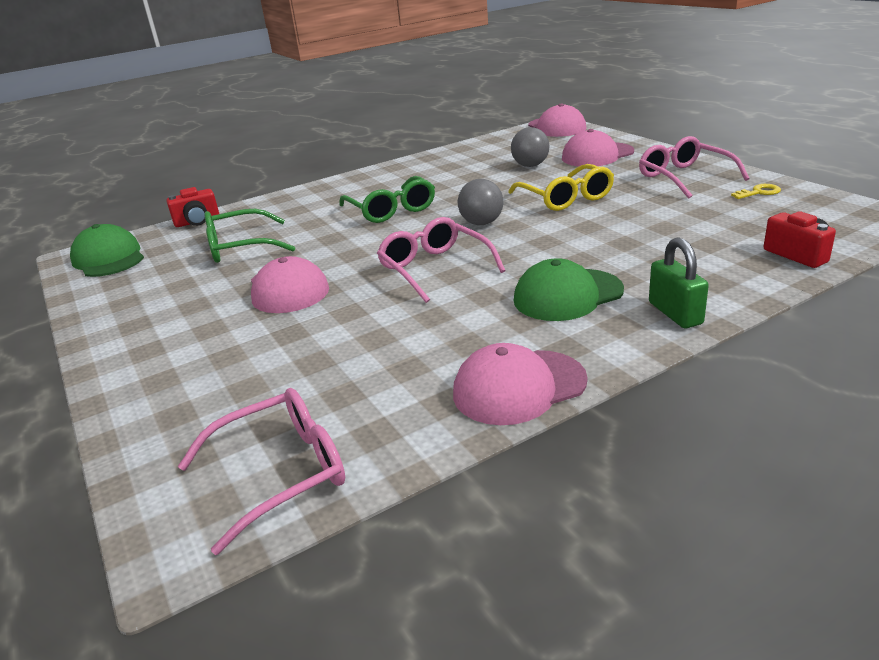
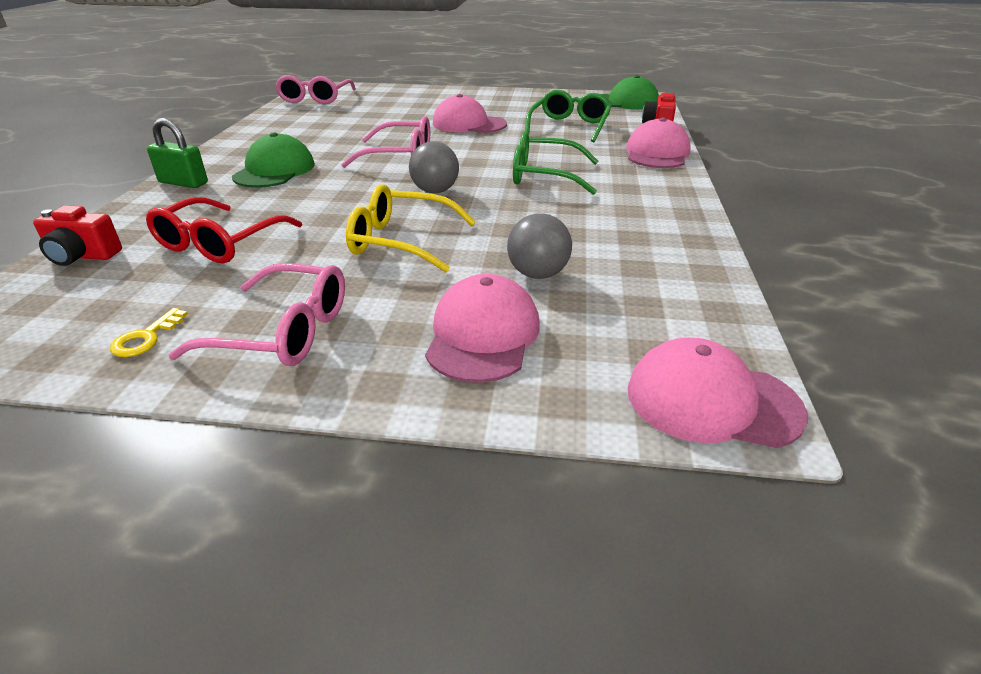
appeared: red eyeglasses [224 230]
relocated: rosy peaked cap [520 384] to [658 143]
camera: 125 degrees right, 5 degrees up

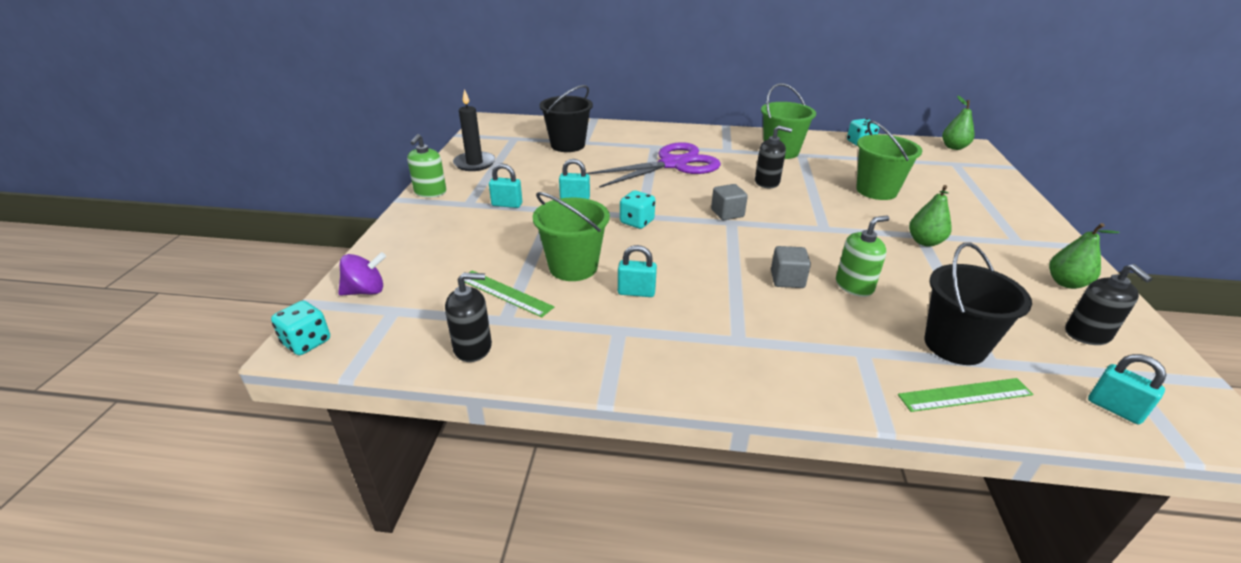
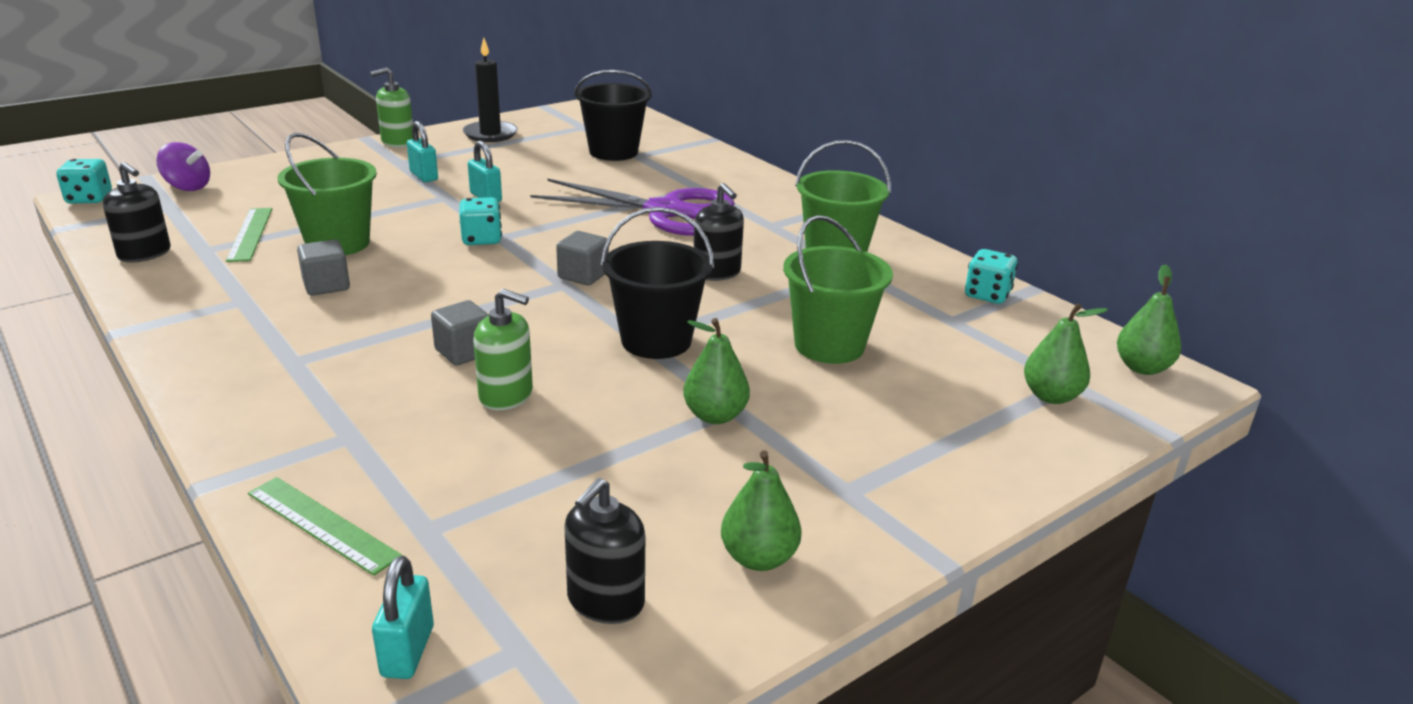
appeared: emerald pear [1066 353]
relocated: jet-black pail [978 303] to [657 283]
exchanged: teal small lock [637 271] to grey solid cube [323 267]
camera: 45 degrees right, 5 degrees down

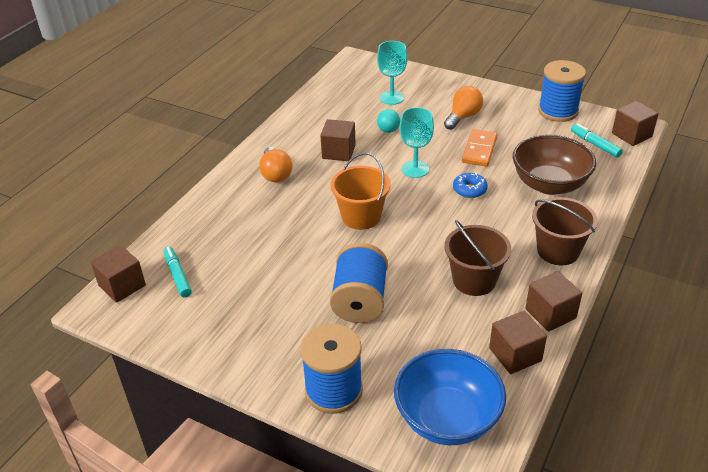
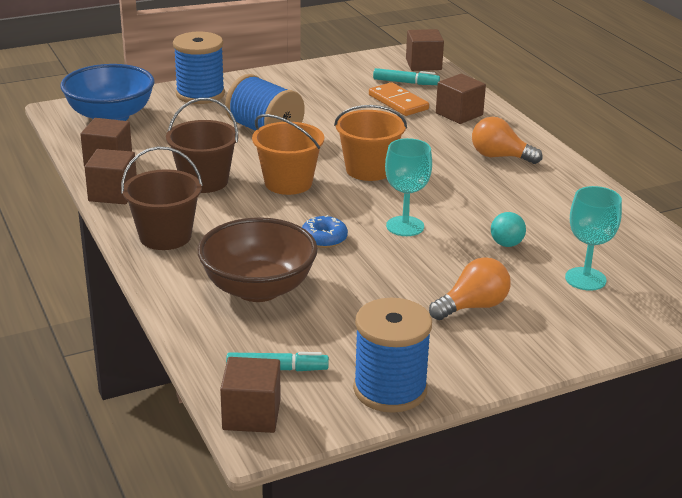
appeared: orange-coloured pail [288 154]
relocated: brown solid cube [338 140] to [461 99]; orange-coloured domino [479 148] to [399 99]
spun: orange-coloured lightbulb [463 108] = [470 288] 105 degrees counterclockwise
camera: 125 degrees right, 10 degrees down

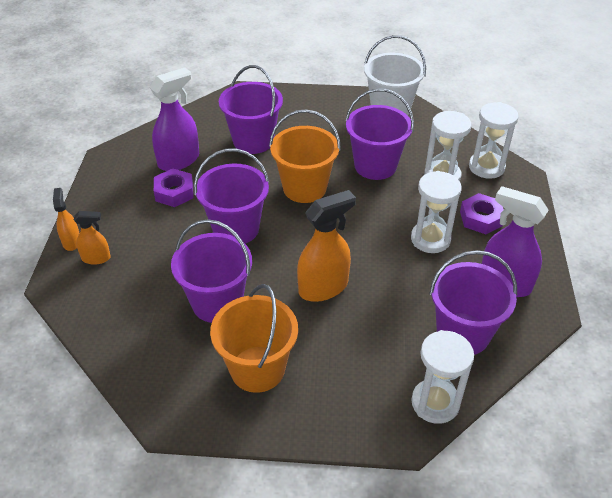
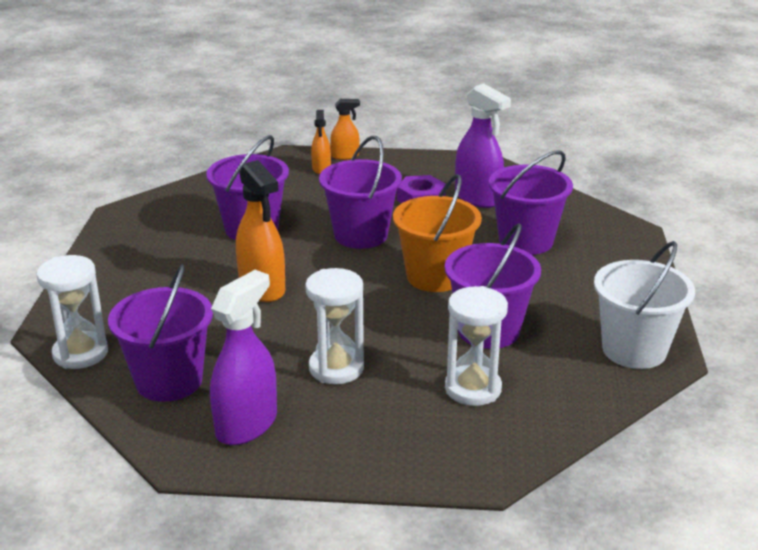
missing: orange-coloured pail [254 338]; violet hex nut [482 213]; snow-white sand timer [494 140]
camera: 90 degrees right, 15 degrees down

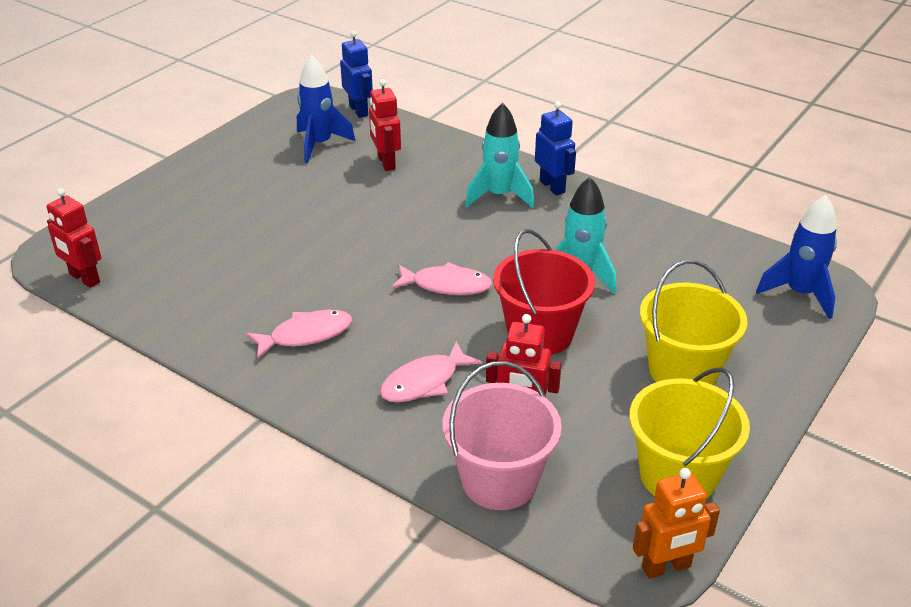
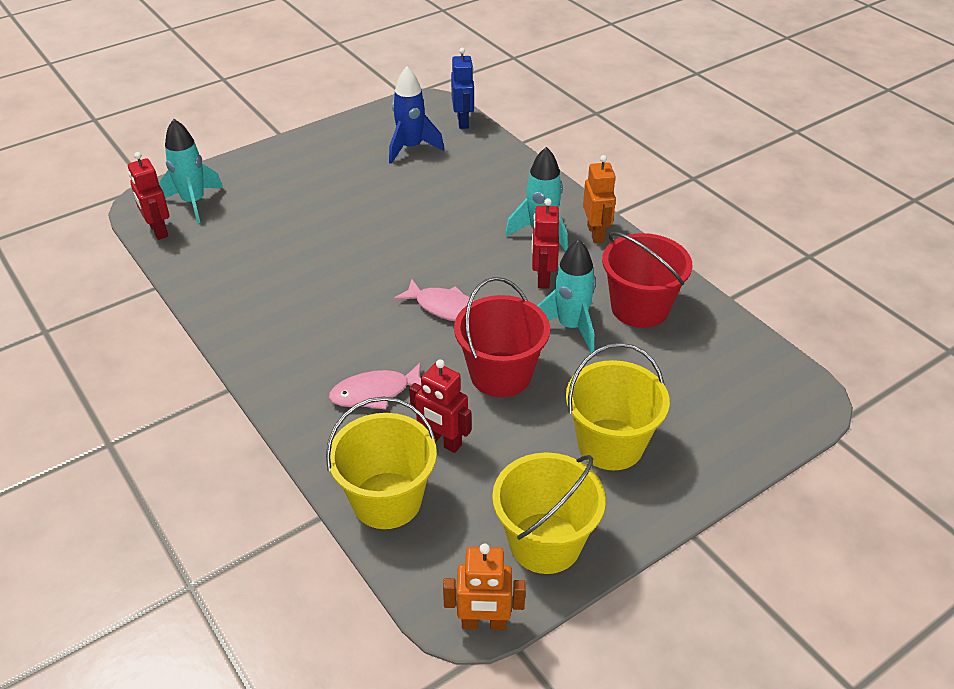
missing: rosy toy fish [299 334]; royal blue rocket [796 257]
appeared: teal rocket [191 171]; red pail [647 280]
relocated: red robot figure [385 125] to [545 243]
colour: rosy pail [502 435] to yellow pail [381 463]; royal blue robot figure [555 148] to orange-coloured robot figure [599 199]
camera: 20 degrees right, 5 degrees up

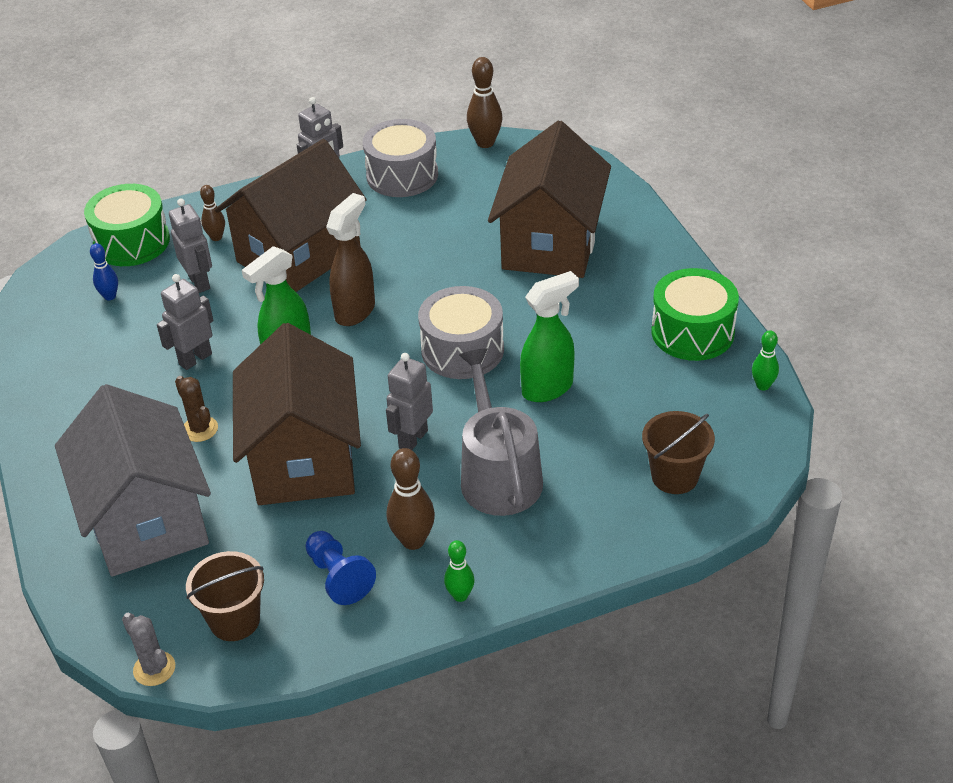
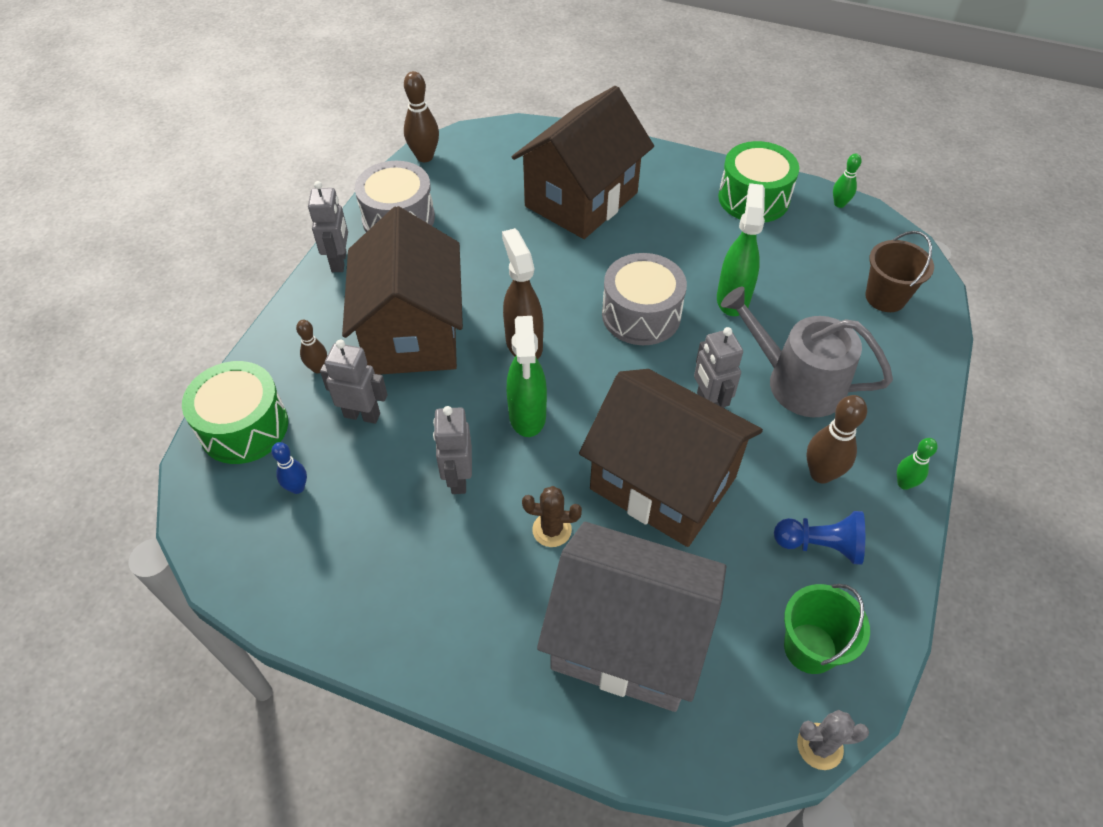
colour: brown pail [225 596] to emerald pail [827 629]
spun: brown house [549 199] = [583 162] 75 degrees clockwise
camera: 50 degrees left, 10 degrees up

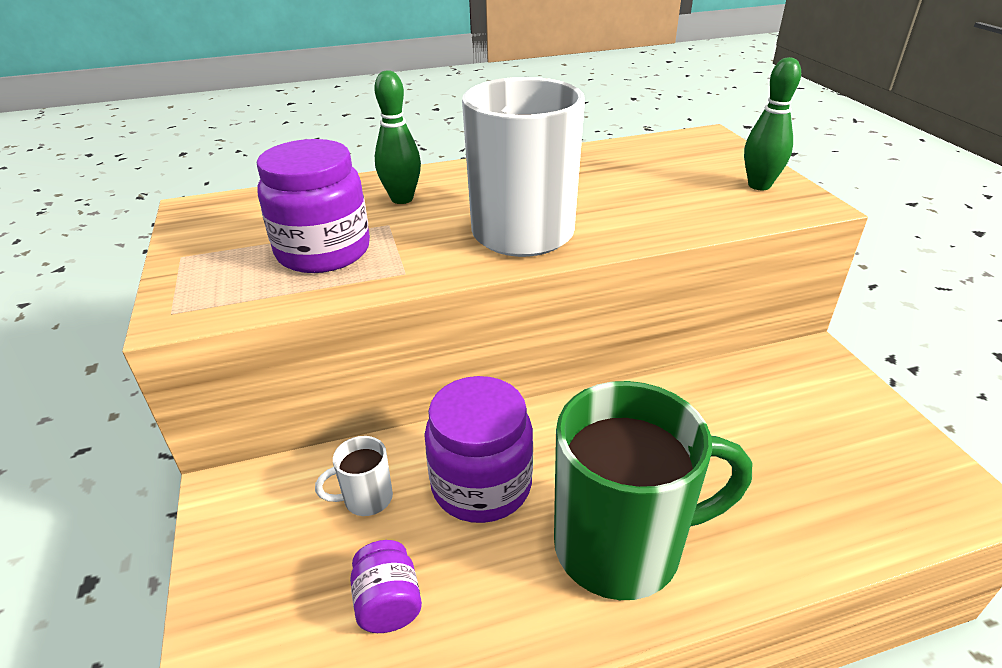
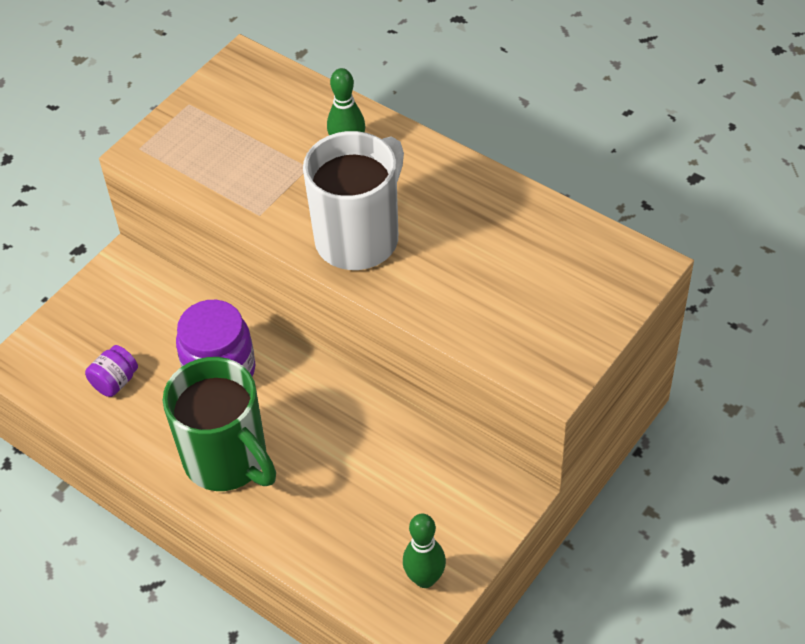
missing: violet preserve jar [313 206]; snow-white mug [354 476]
relocated: emerald tenpin [772 123] to [424 550]
camera: 55 degrees right, 15 degrees up

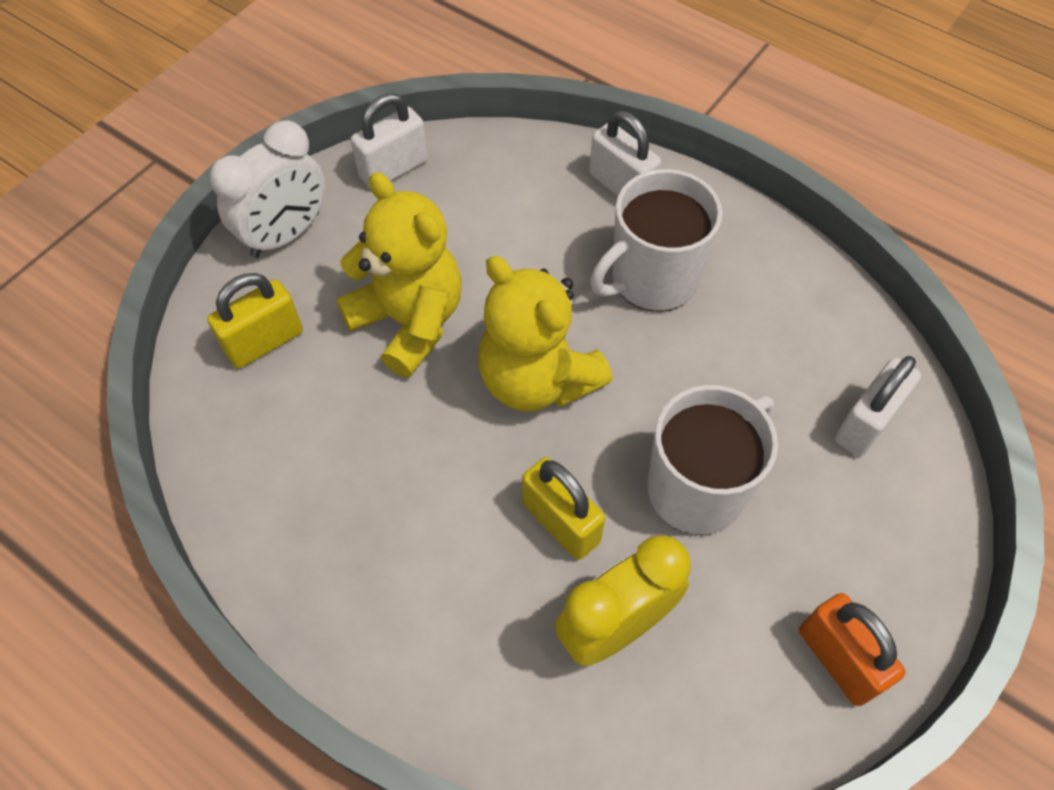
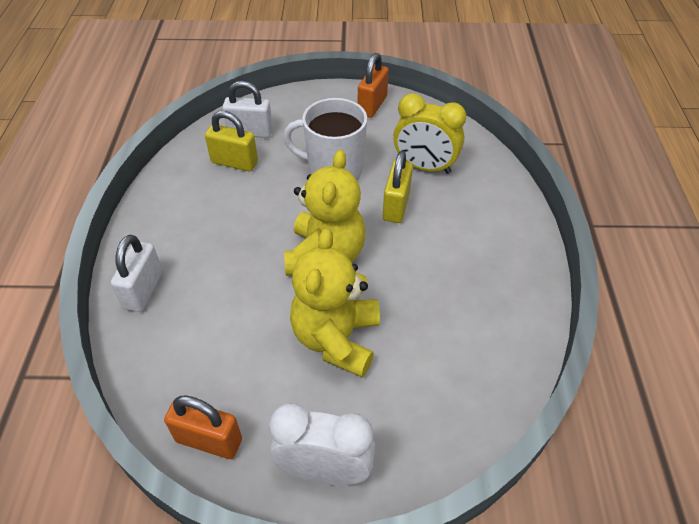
missing: snow-white mug [656 240]
relocated: yellow small lock [255 320] to [231 141]
colour: snow-white small lock [389 140] to orange-coloured small lock [203 427]
camera: 125 degrees left, 10 degrees down

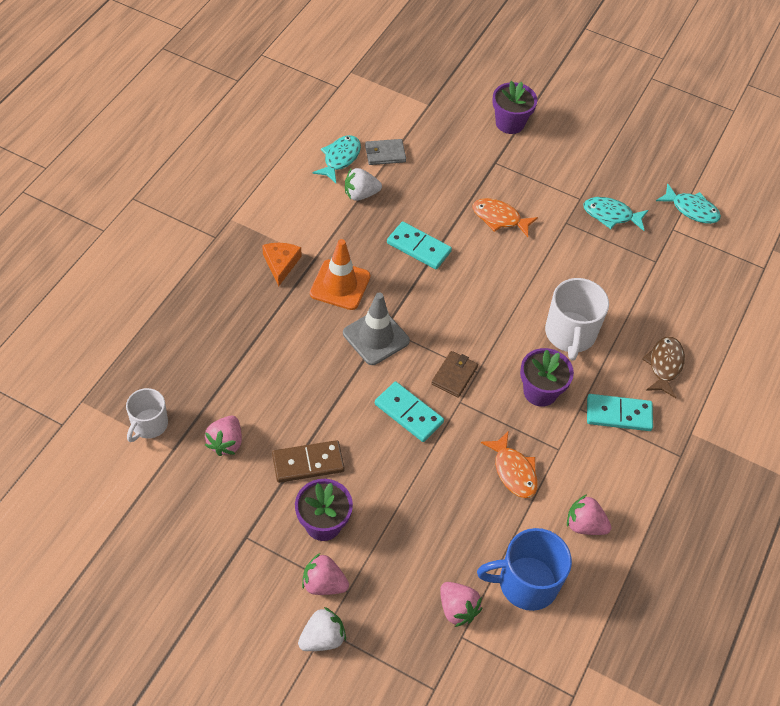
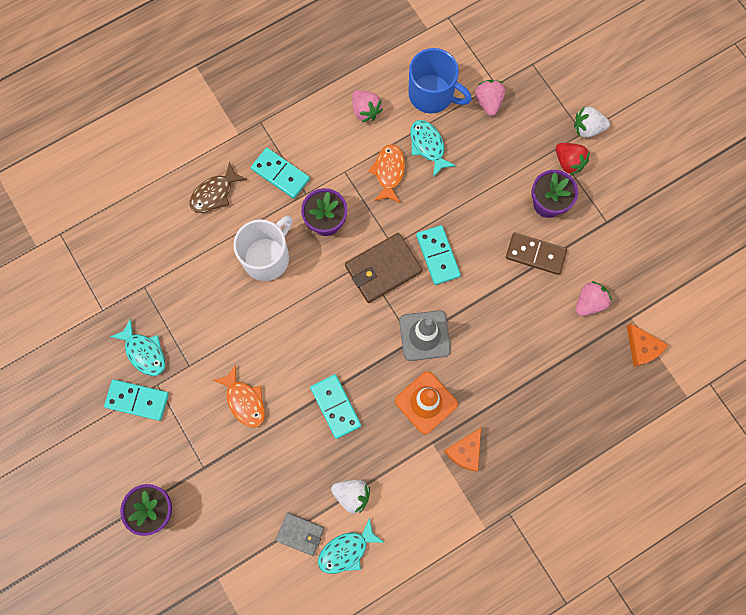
appeared: teal domino [136 400]
relocated: teal toy fish [688 204] to [433 148]
exchanged: snow-white mug [147 415] to orange-coloured piece of cheese [647 345]
colour: rosy berry [325 574] to red berry [573 159]
size: brown card wallet [454 374] = [383 268] x1.69
camera: 145 degrees left, 20 degrees up

